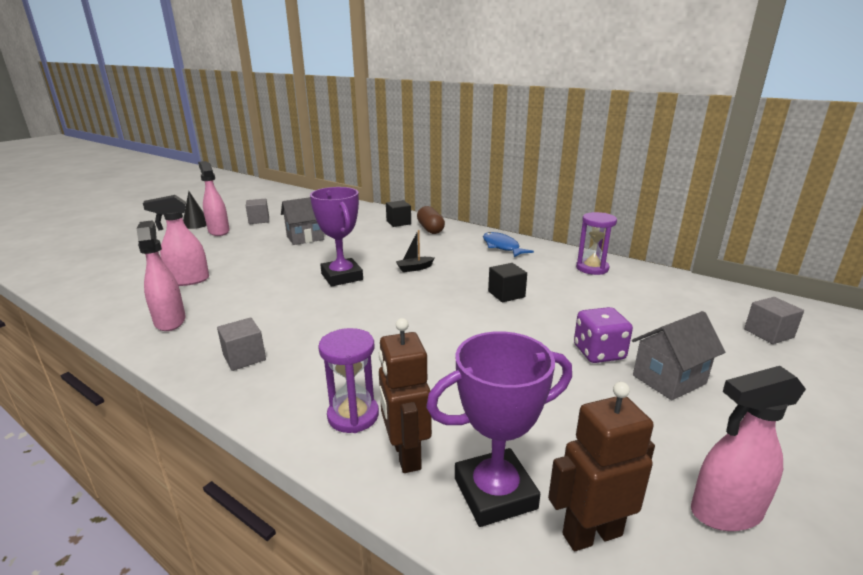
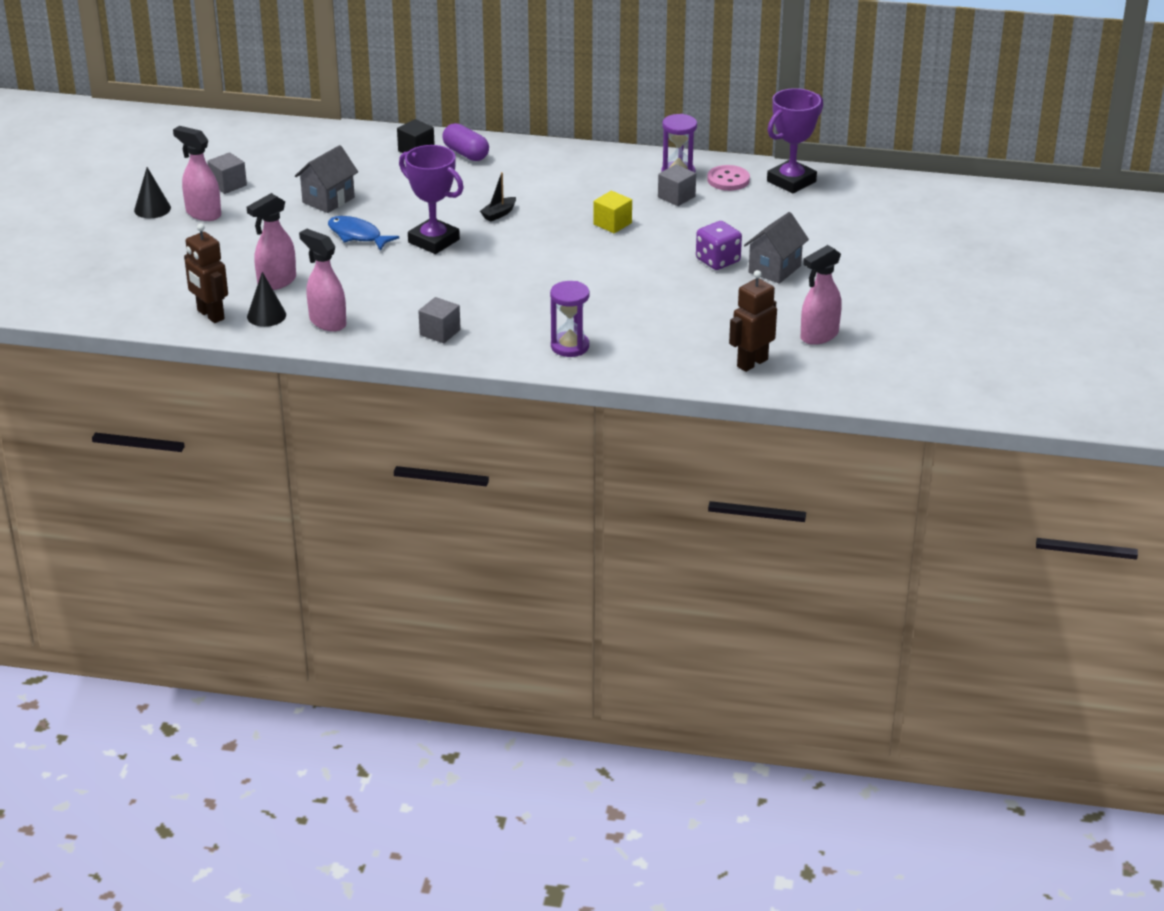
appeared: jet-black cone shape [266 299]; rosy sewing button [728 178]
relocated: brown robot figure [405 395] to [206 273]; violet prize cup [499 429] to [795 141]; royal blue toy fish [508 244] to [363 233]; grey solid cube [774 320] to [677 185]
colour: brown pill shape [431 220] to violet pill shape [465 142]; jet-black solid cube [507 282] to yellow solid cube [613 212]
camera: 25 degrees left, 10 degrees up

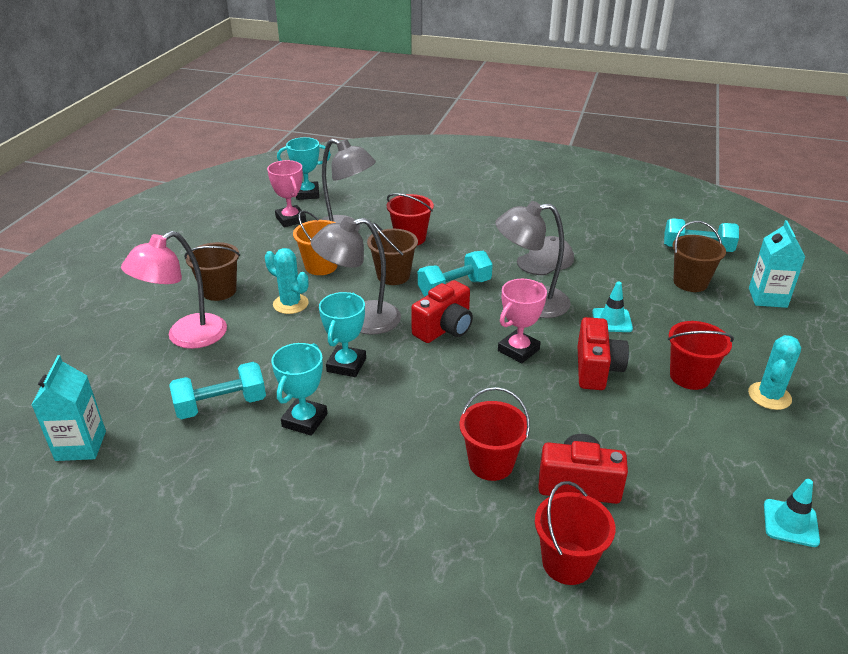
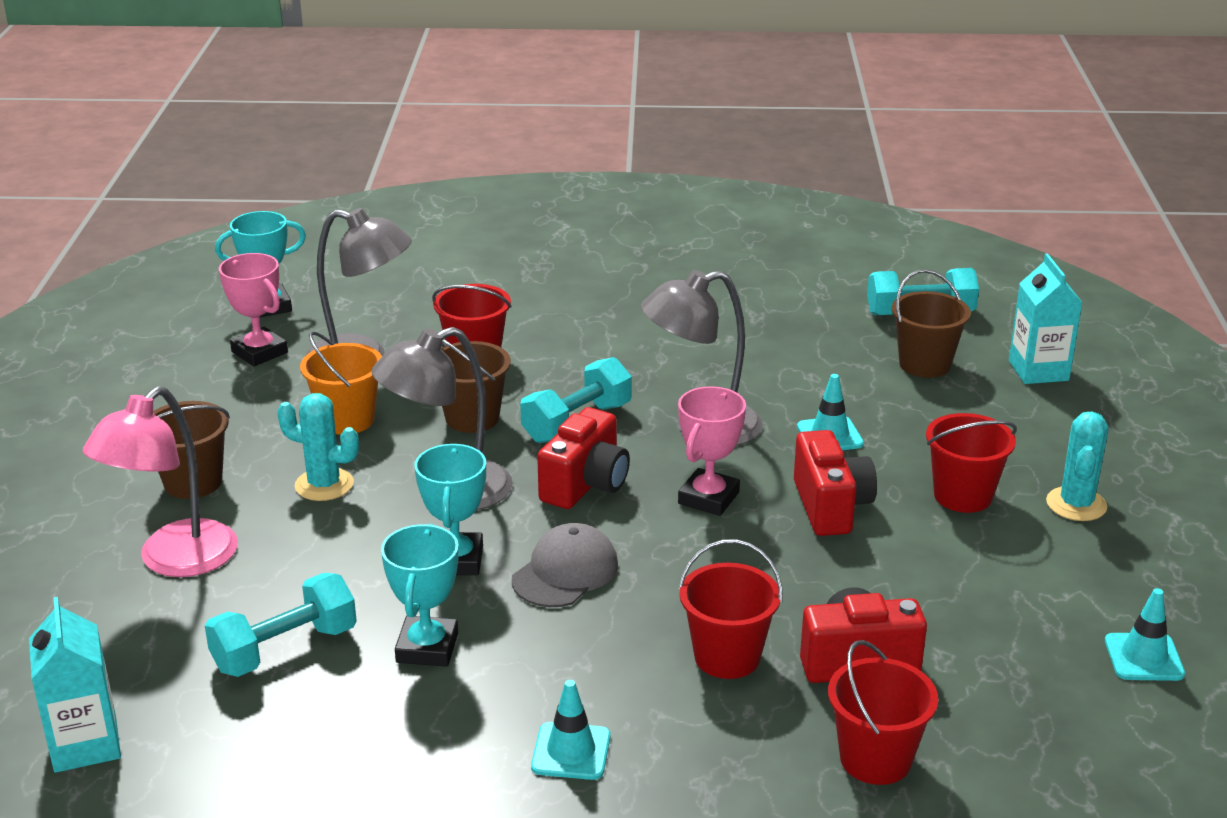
appeared: teal road cone [571 730]
relocated: grey peaked cap [545 255] to [565 565]
camera: 15 degrees left, 5 degrees down

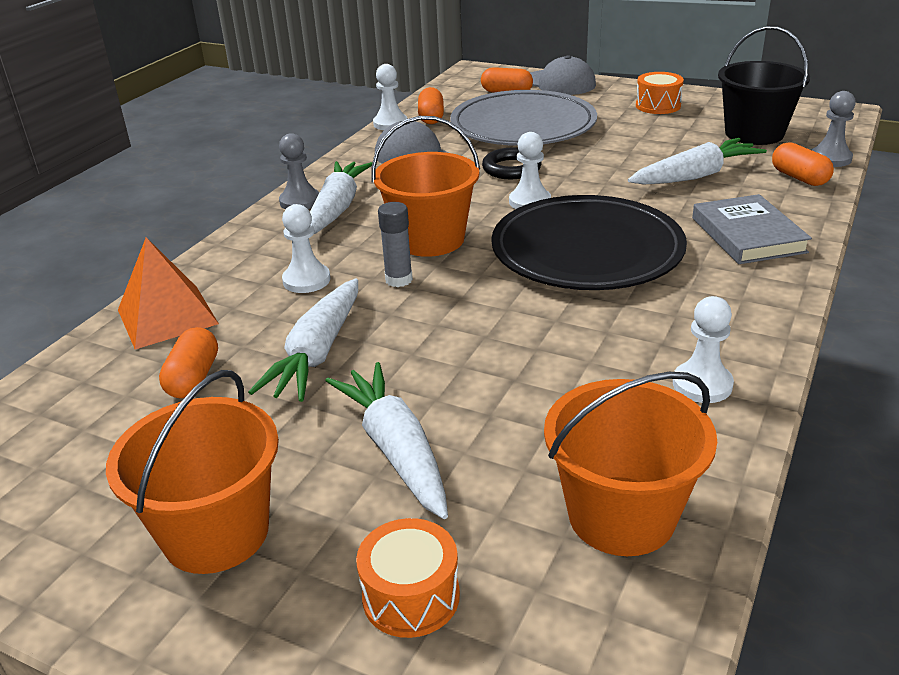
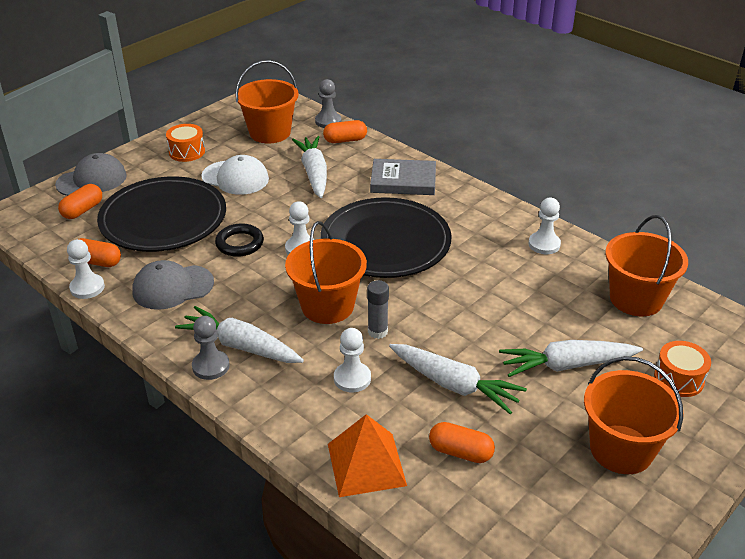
appeared: snow-white peaked cap [235 175]
colour: grey flat dish [523 118] to jet-black flat dish [161 214]; jet-black pail [764 85] to orange-coloured pail [267 101]
camera: 75 degrees left, 5 degrees up

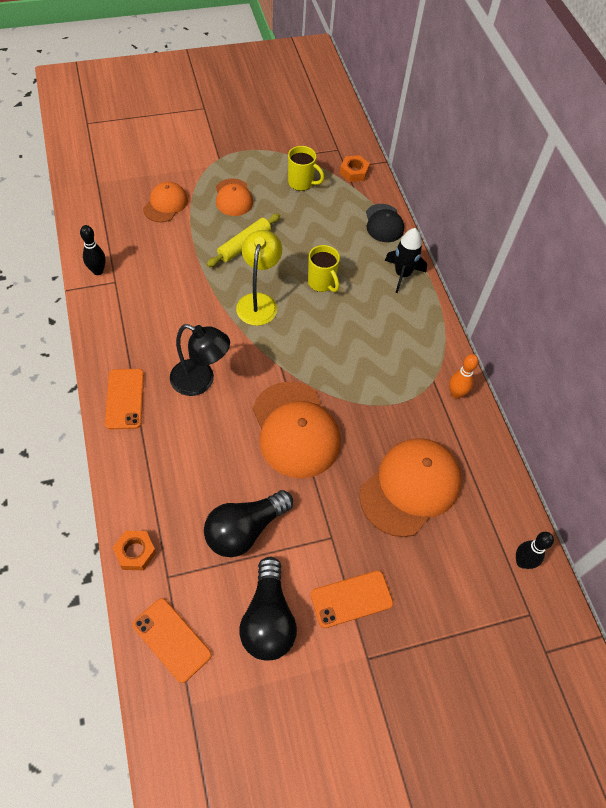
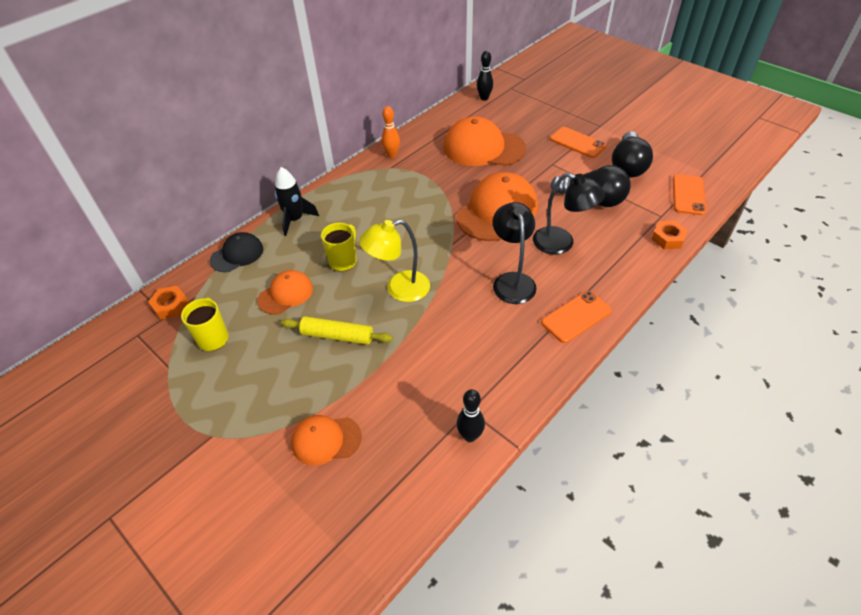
appeared: jet-black lamp [569 214]
relocated: orange-coloured peaked cap [234 197] to [285 292]
spun: jet-black lightbulb [268 609] = [632 154] 135 degrees clockwise
camera: 115 degrees left, 10 degrees down

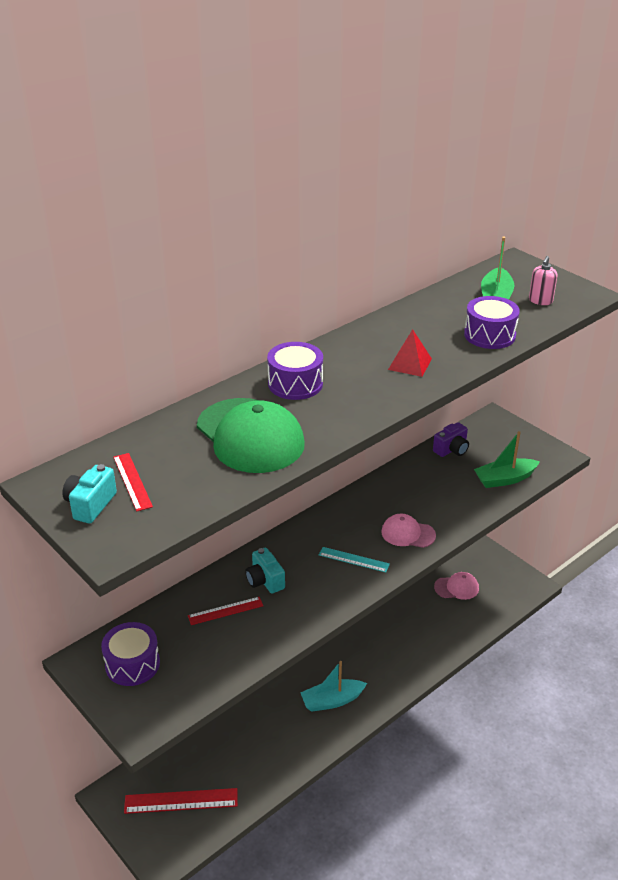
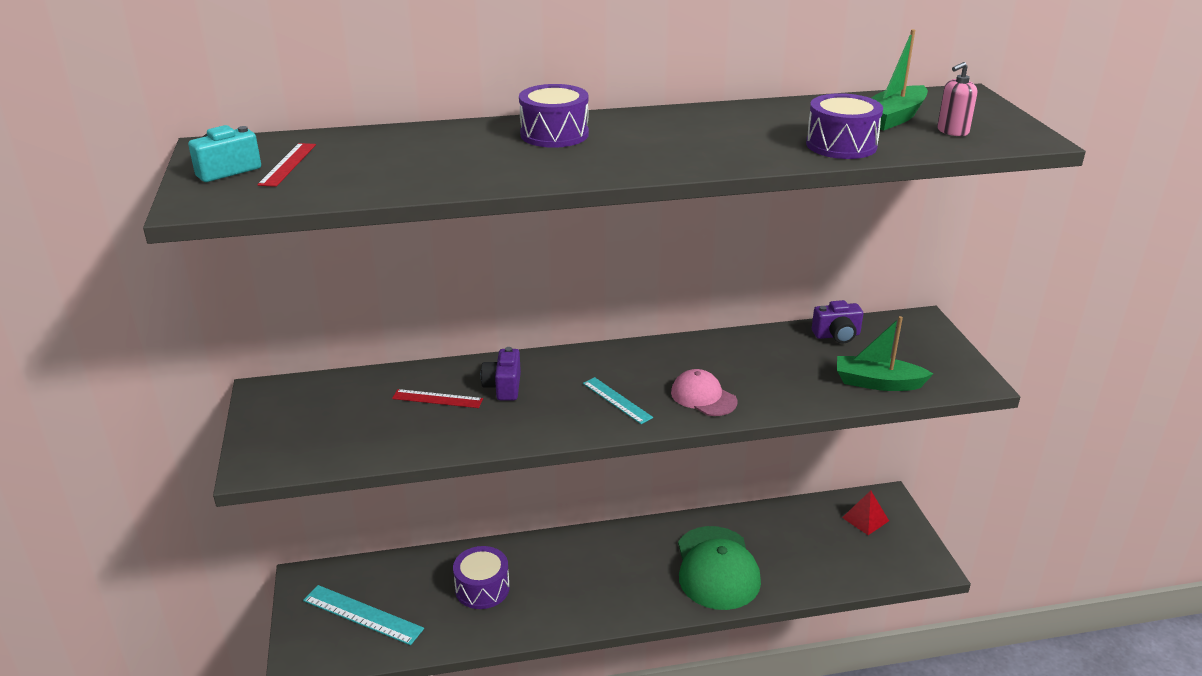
missing: teal toy boat [333 686]; rosy peaked cap [456 586]
relocated: violet toy drum [130 654] to [481 577]; emerald peaked cap [251 435] to [719 568]; red pyramid [410 353] to [865 512]
colour: red straightedge [181 801] to teal straightedge [363 615]; teal camera [265 570] to violet camera [501 373]
camera: 30 degrees right, 5 degrees down

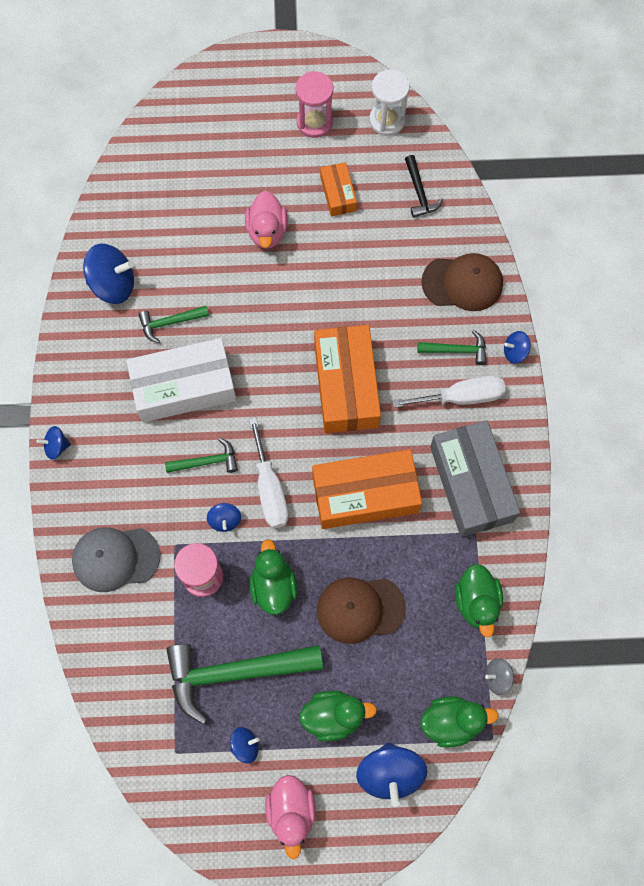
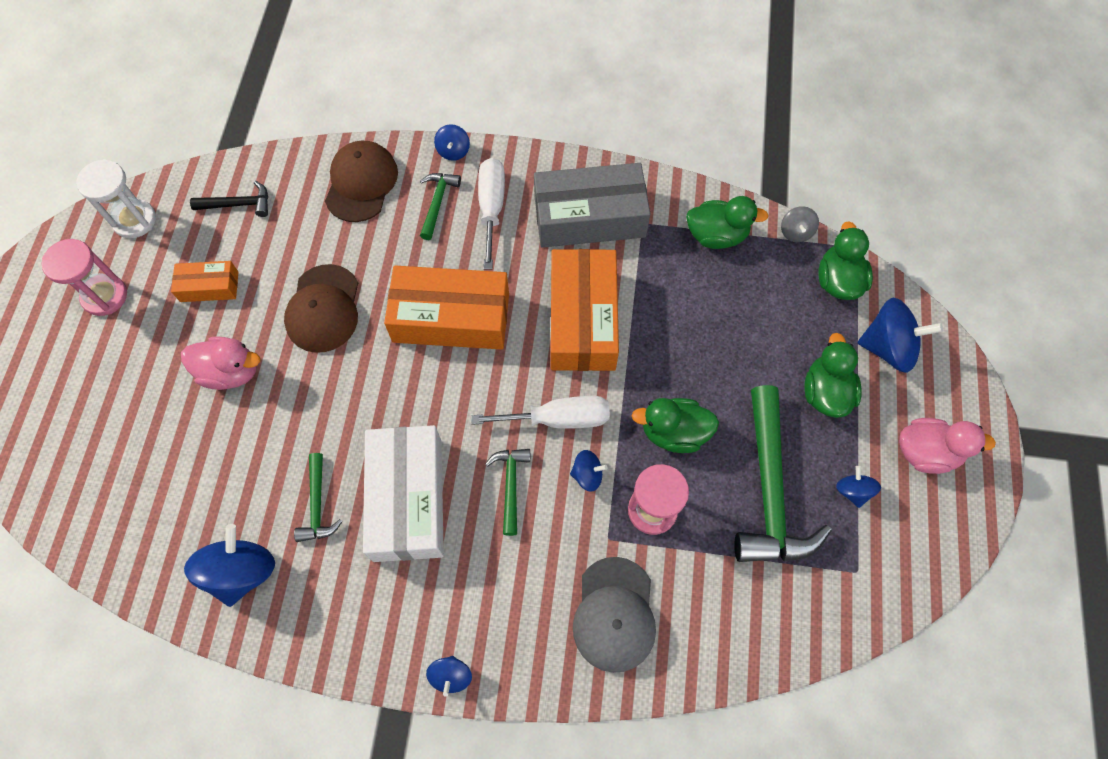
relocated: brown peaked cap [361 611] to [321 308]
camera: 80 degrees left, 5 degrees down

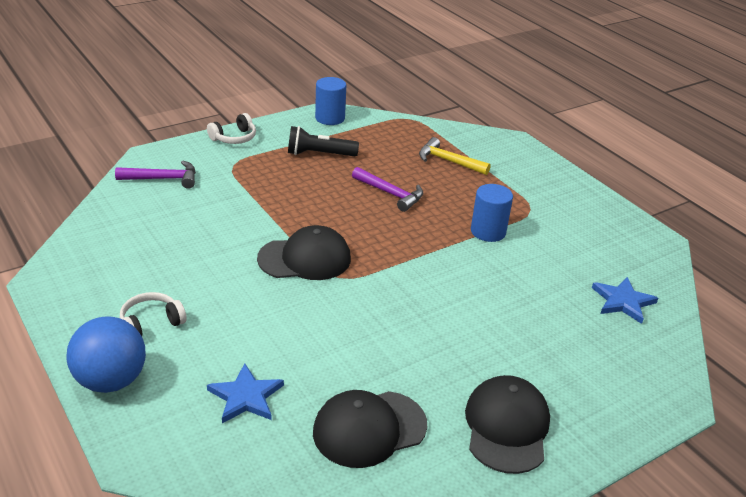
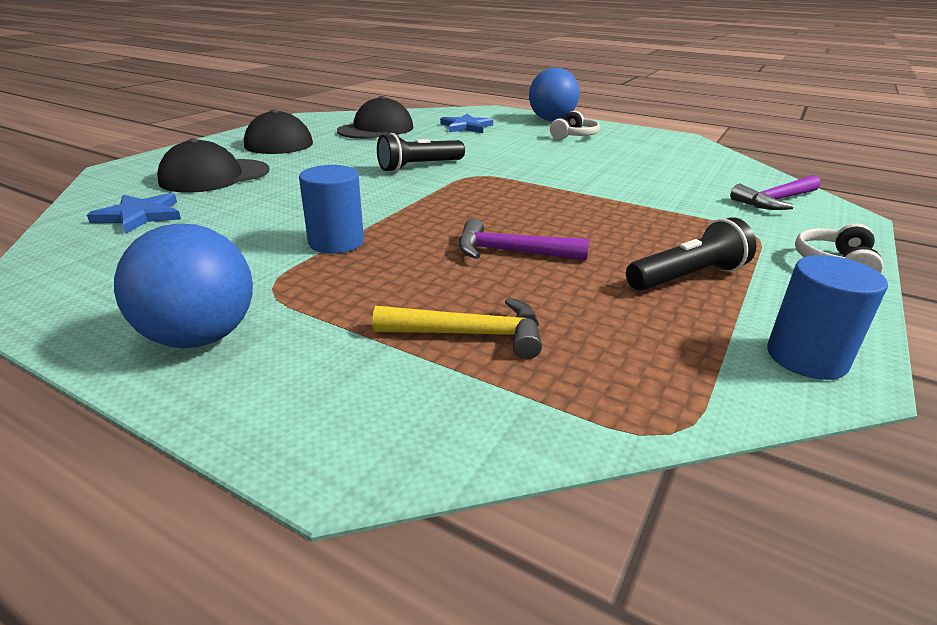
appeared: royal blue play ball [183 286]; jet-black torch [421 152]
relocated: jet-black peaked cap [304 252] to [213 165]
camera: 155 degrees right, 5 degrees down

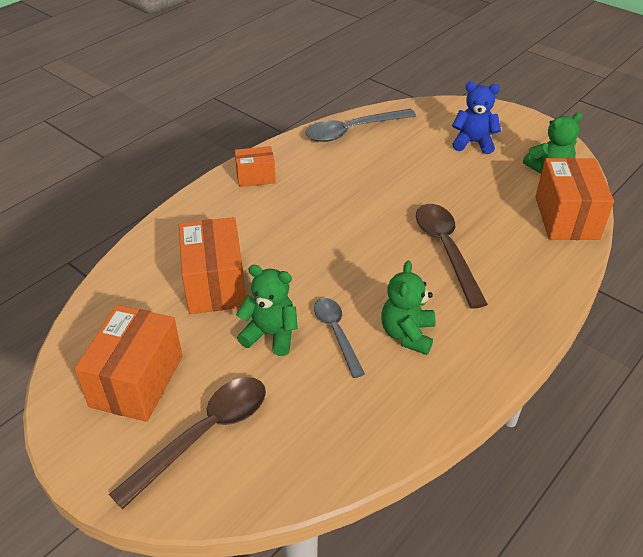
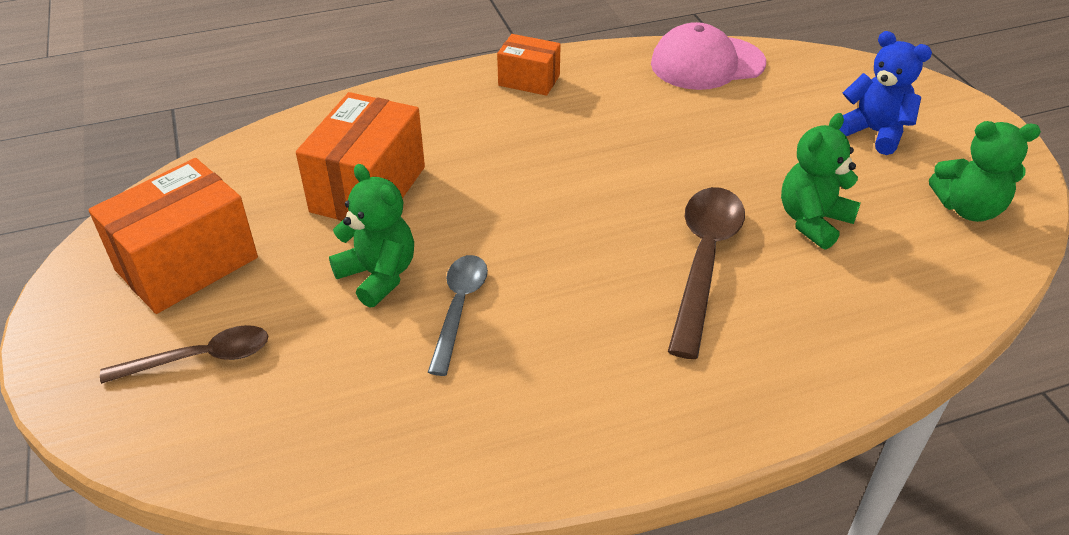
missing: orange-coloured box [574 199]
relocated: emerald stuffed bear [408 308] to [821 181]
exchanged: grey tablespoon [360 125] to rosy peaked cap [708 56]
size: brown tablespoon [187 443] = [184 354] x0.64
camera: 30 degrees right, 0 degrees up

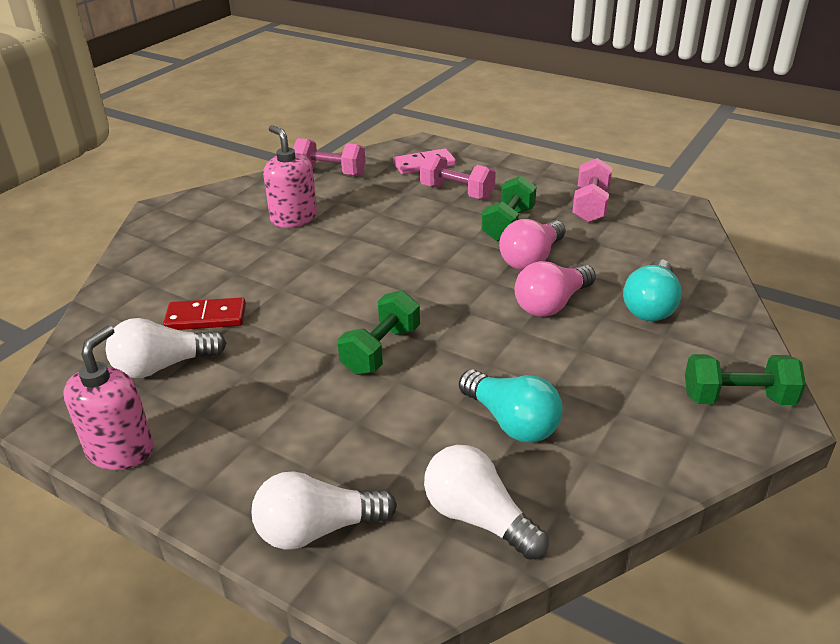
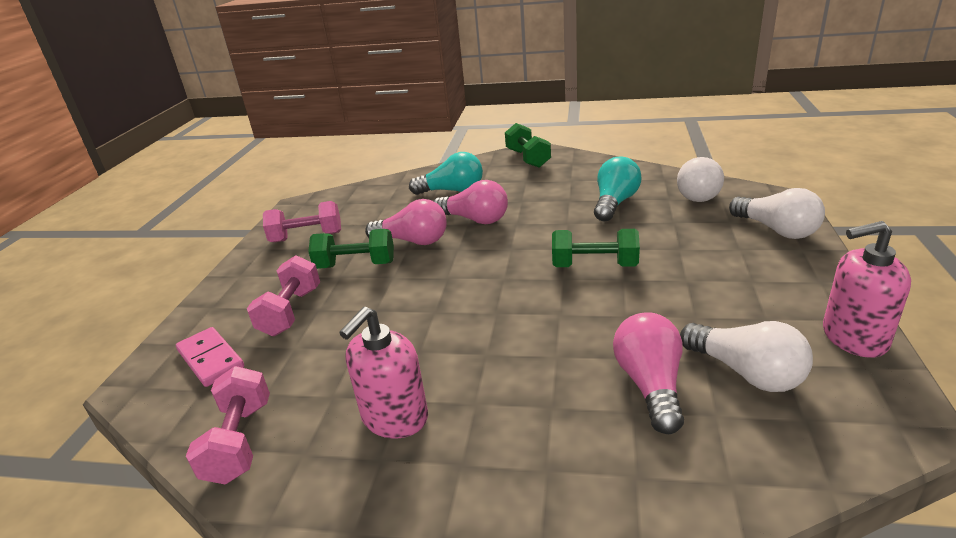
exchanged: red domino [204 313] to rosy lightbulb [648 373]
camera: 110 degrees left, 5 degrees down

